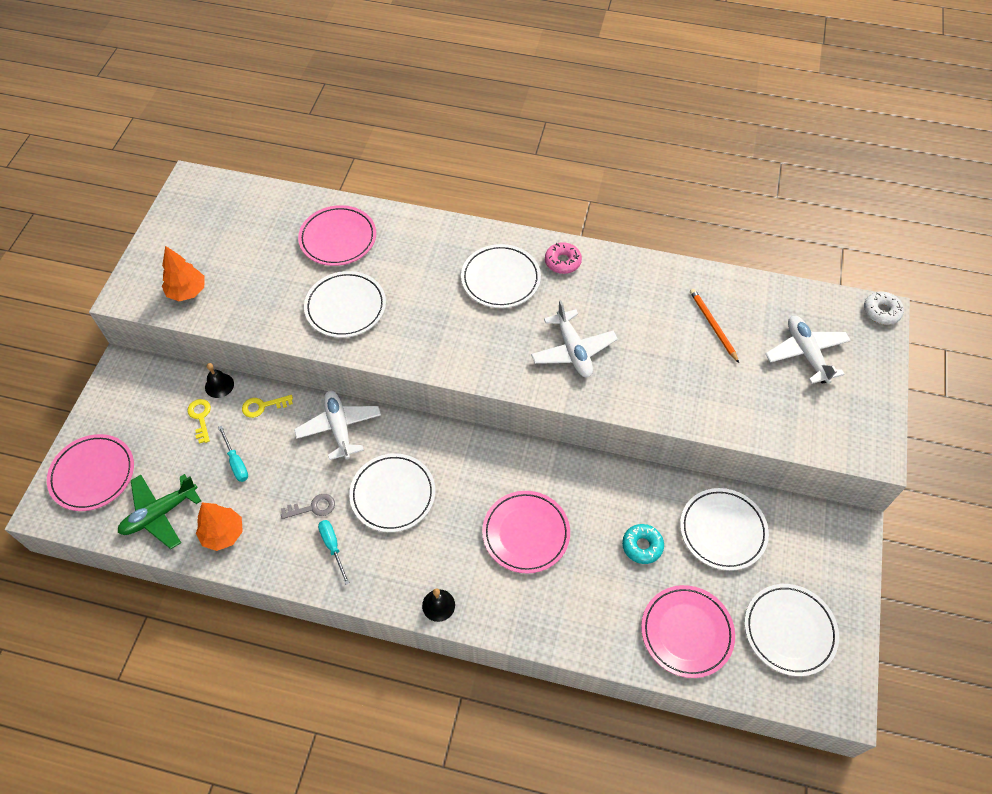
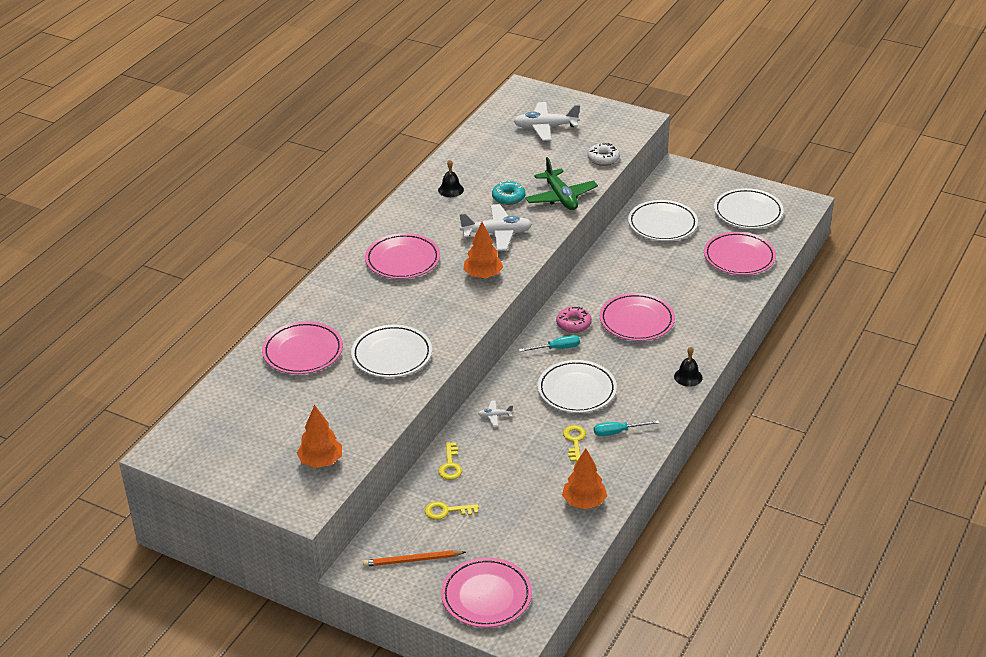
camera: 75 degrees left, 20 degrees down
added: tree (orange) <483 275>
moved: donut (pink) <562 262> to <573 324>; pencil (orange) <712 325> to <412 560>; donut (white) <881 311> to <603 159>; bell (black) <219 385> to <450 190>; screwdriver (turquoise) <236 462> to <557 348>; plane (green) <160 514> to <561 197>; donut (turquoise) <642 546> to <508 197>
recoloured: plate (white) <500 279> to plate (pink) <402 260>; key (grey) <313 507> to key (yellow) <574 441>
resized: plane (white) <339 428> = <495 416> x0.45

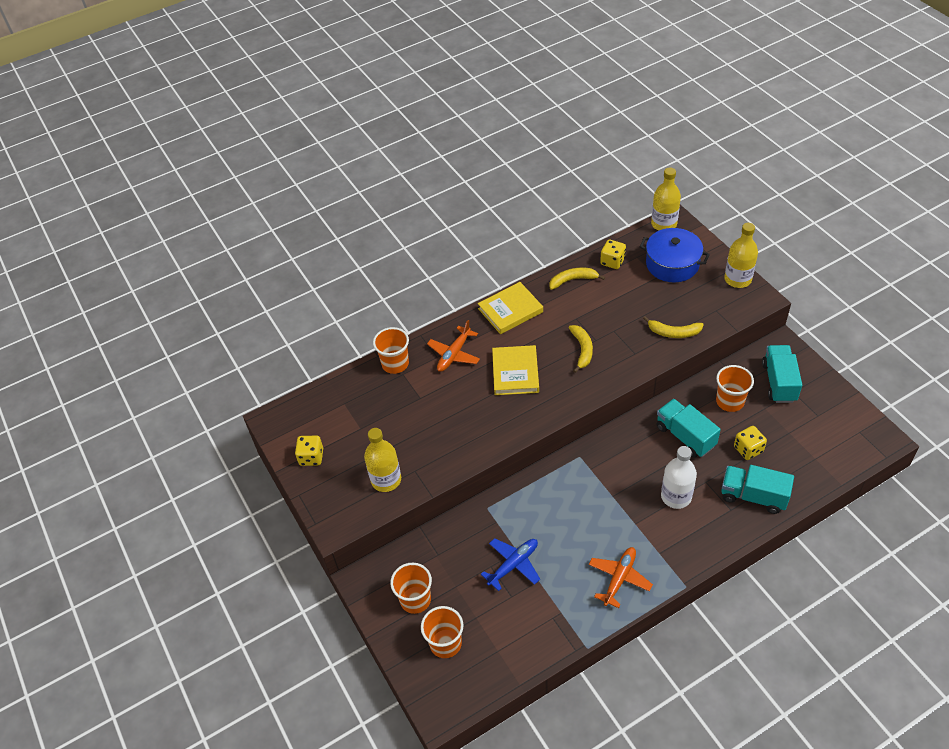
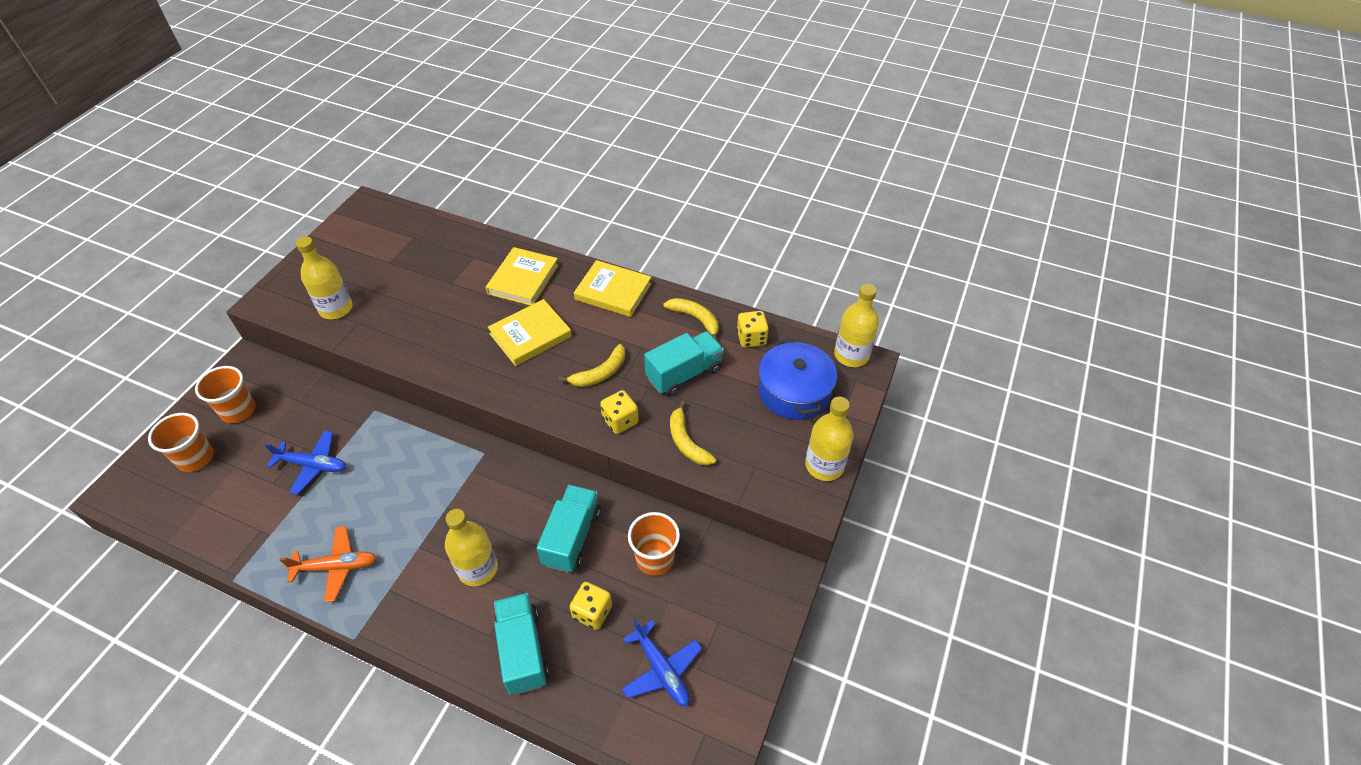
camera: 50 degrees right, 0 degrees up
removed: cup (orange) <395 364>
added: plane (blue) <661 670>
moved: truck (turquoise) <779 382> to <684 374>; dice (yellow) <311 457> to <620 421>
replaced: plane (orange) <454 354> to book (yellow) <523 279>
recoloured: bottle (white) <676 496> to bottle (yellow) <478 569>

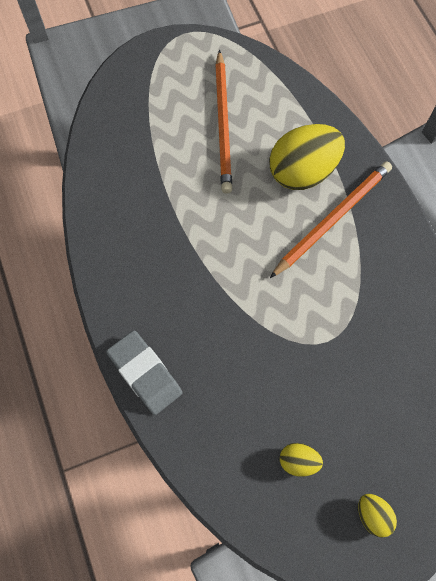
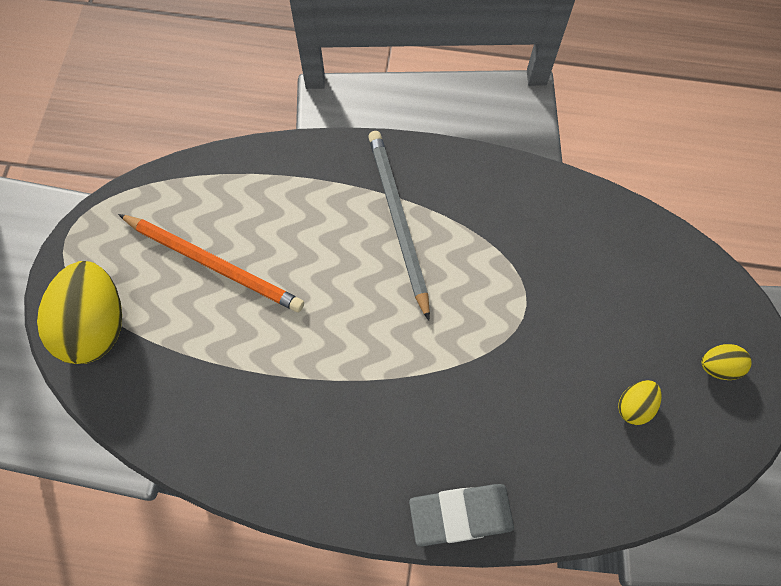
camera: 60 degrees left, 0 degrees up
moved: egg (yellow) <302 171> to <96 325>
recoloured: pencil (orange) <333 219> to pencil (grey) <398 221>

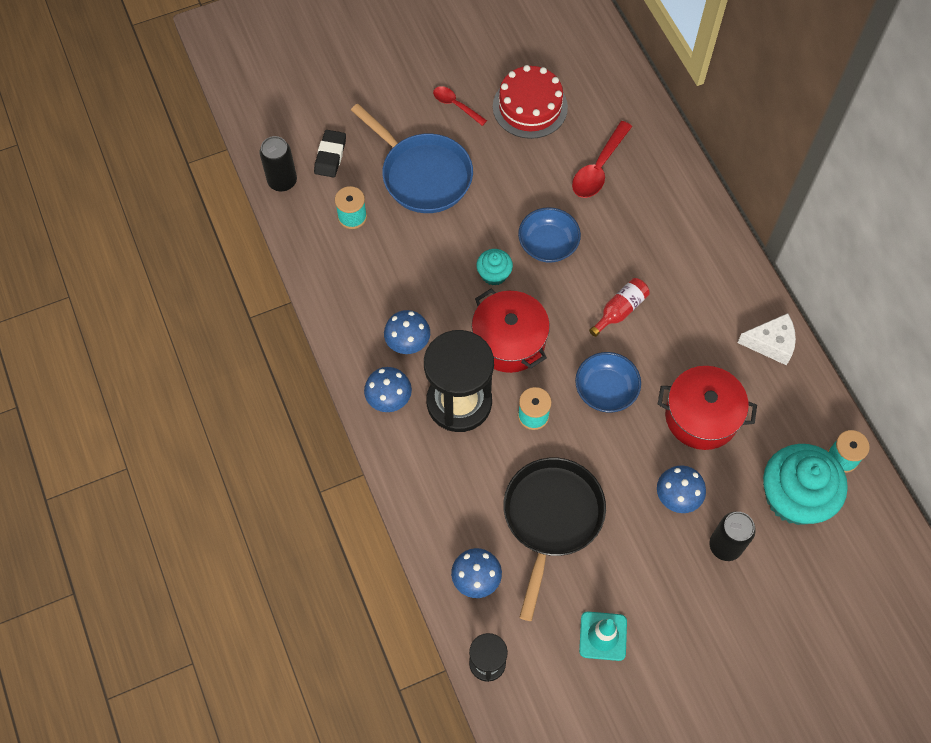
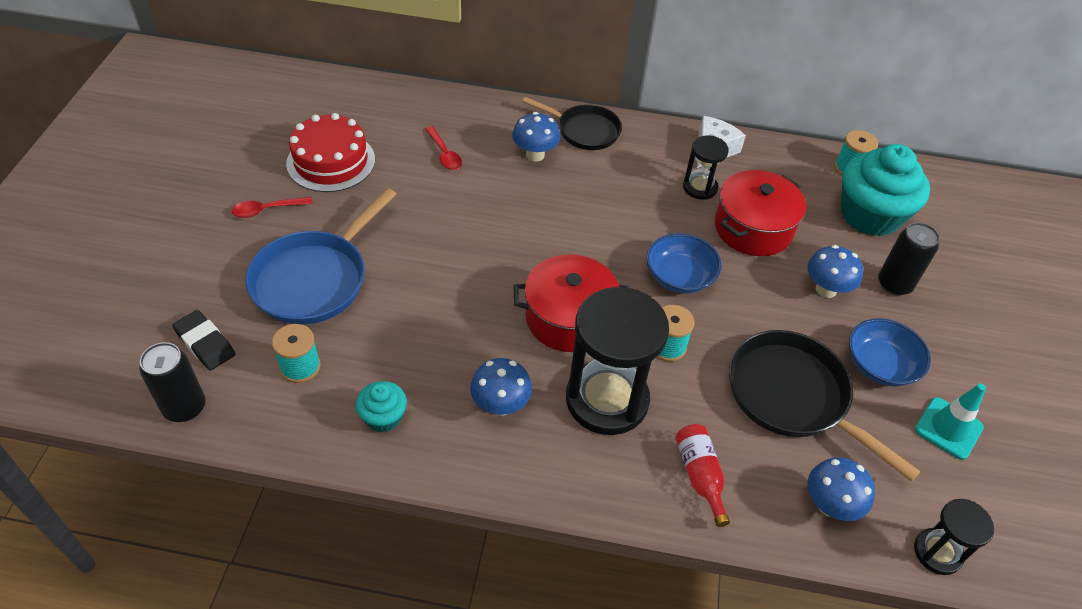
camera: 60 degrees left, 15 degrees down
added: pan (black) <584 130>; hourglass (black) <700 187>
moved: bowl (blue) <548 244> to <880 365>; cupcake (turquoise) <494 274> to <383 417>; bottle (red) <620 310> to <700 476>; mushroom (blue) <389 399> to <535 155>
turned: pan (blue) <422 174> = <315 279> 135 degrees clockwise
resized: spoon (red) <599 168> = <444 154> x0.63

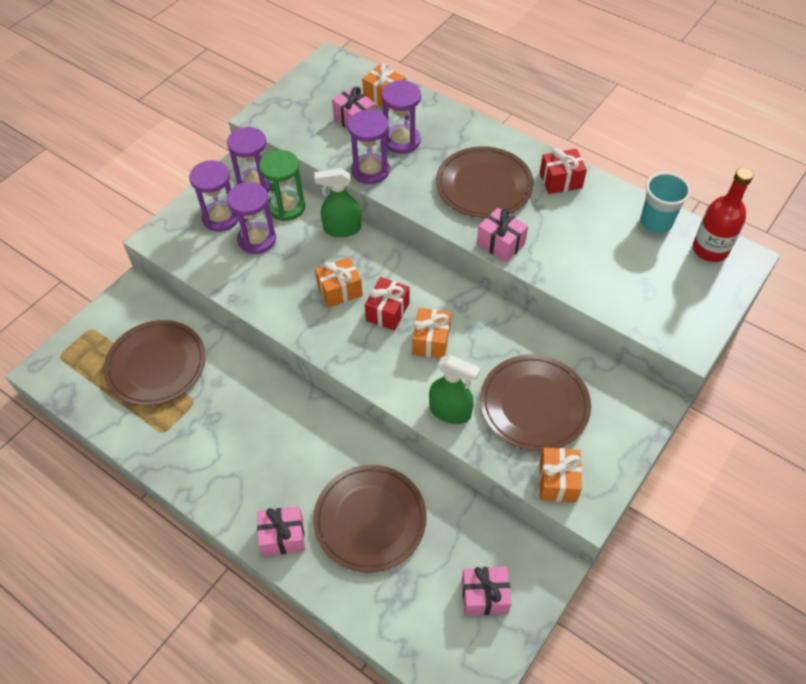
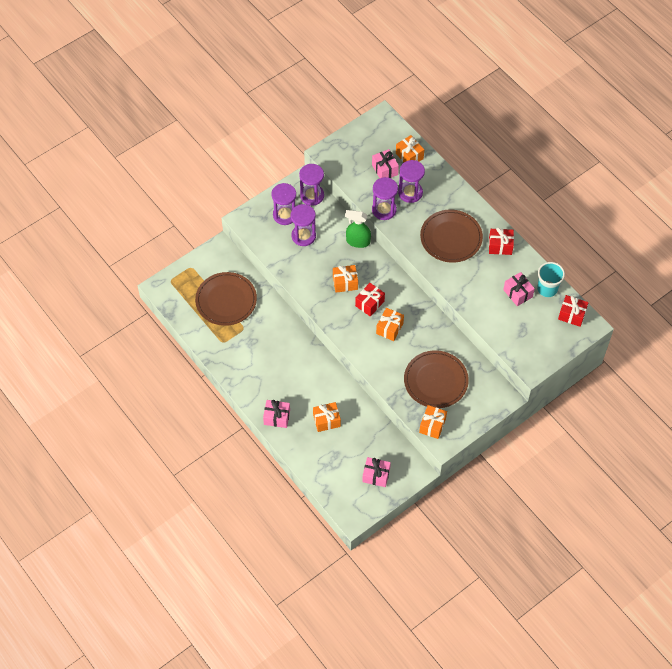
camera: 15 degrees right, 5 degrees up
removed: hourglass (green) <286 207>; spray bottle (green) <450 411>
moved: gift (pink) <500 244> to <517 293>
replaced: bottle (red) <710 249> to gift (red) <571 315>; plate (brown) <370 519> to gift (orange) <326 420>

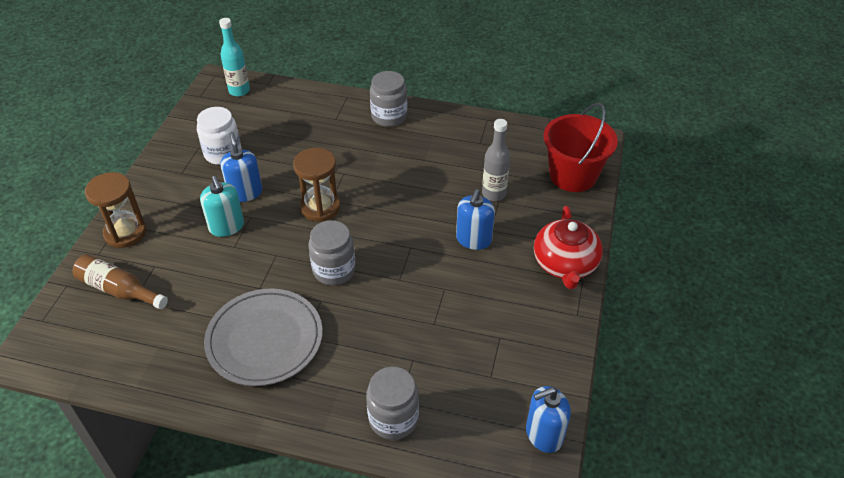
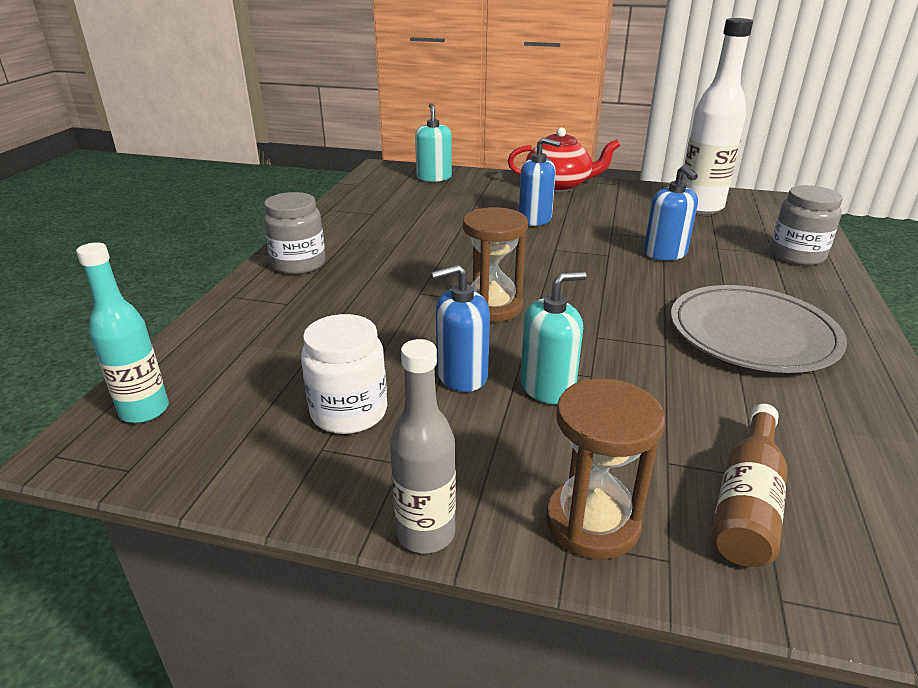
camera: 90 degrees left, 15 degrees down
removed: jar (grey) <334 270>
added: bottle (white) <700 207>
moved: bottle (grey) <493 194> to <426 533>; soap dispenser (blue) <544 434> to <665 253>
replaced: bucket (red) <573 175> to soap dispenser (turquoise) <434 177>

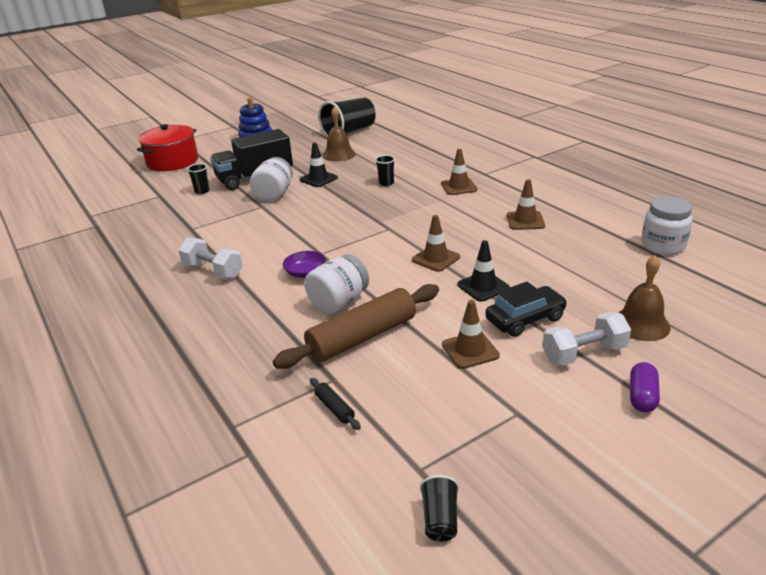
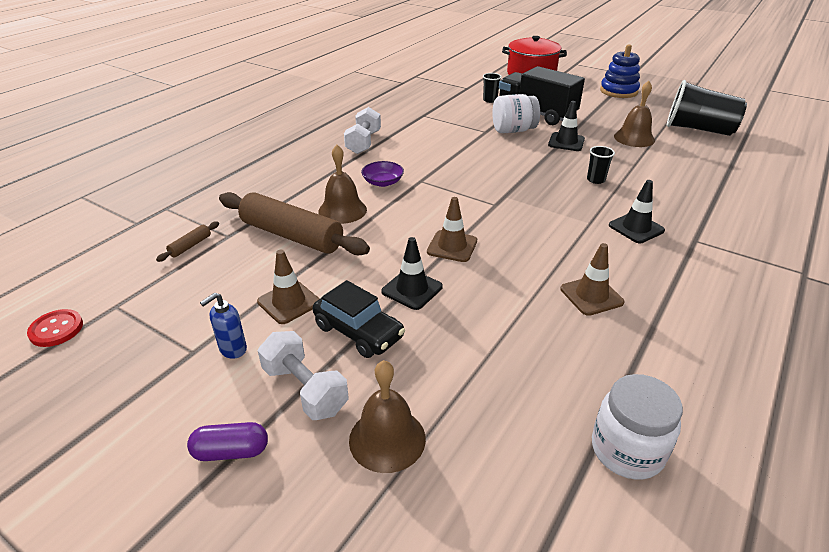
camera: 65 degrees right, 5 degrees up
added: soap dispenser (blue) <232 349>
replaced: jar (white) <339 302> to bell (brown) <342 210>; cup (black) <440 519> to button (red) <56 329>
recoloured: traffic cone (brown) <459 187> to traffic cone (black) <636 228>; rolling pin (black) <334 408> to rolling pin (brown) <190 246>

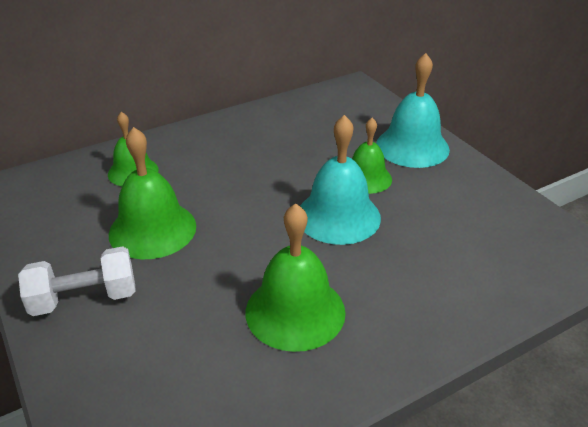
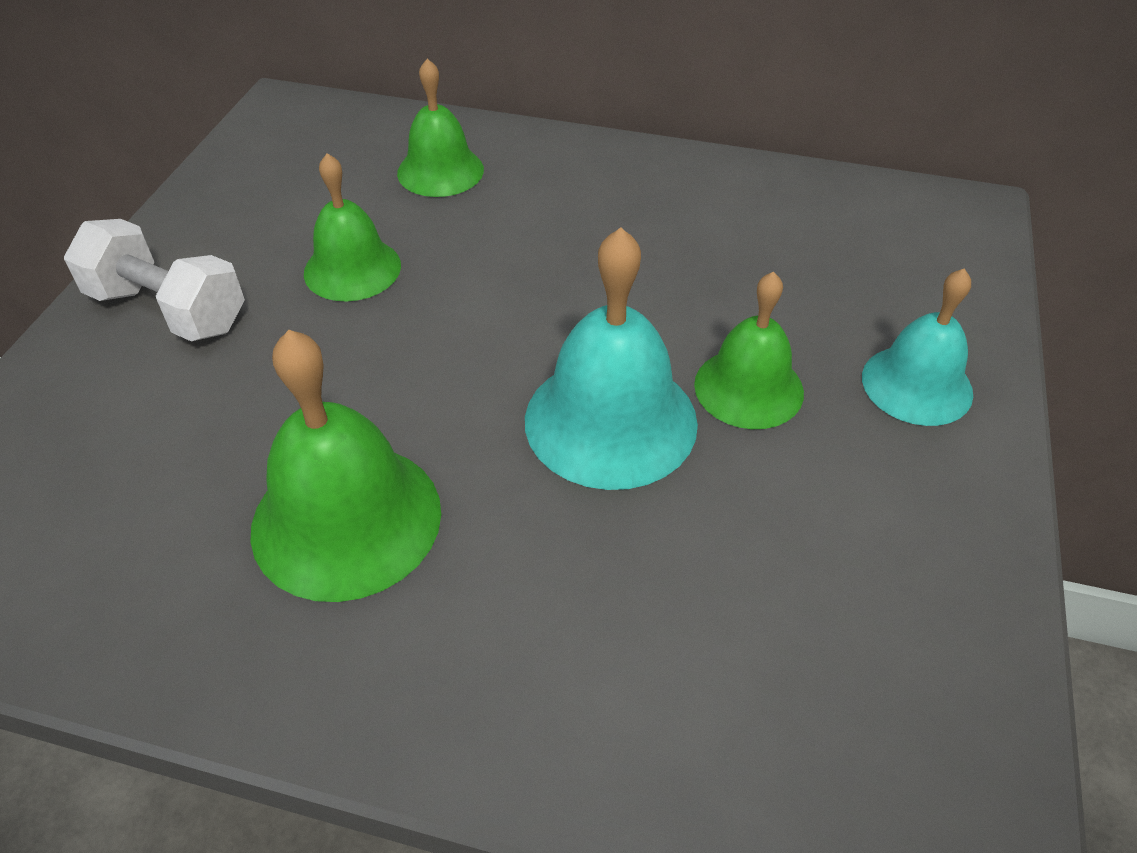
camera: 45 degrees right, 10 degrees up
resized: bell (turquoise) <412 146> = <917 384> x0.65; bell (green) <152 229> = <352 269> x0.65

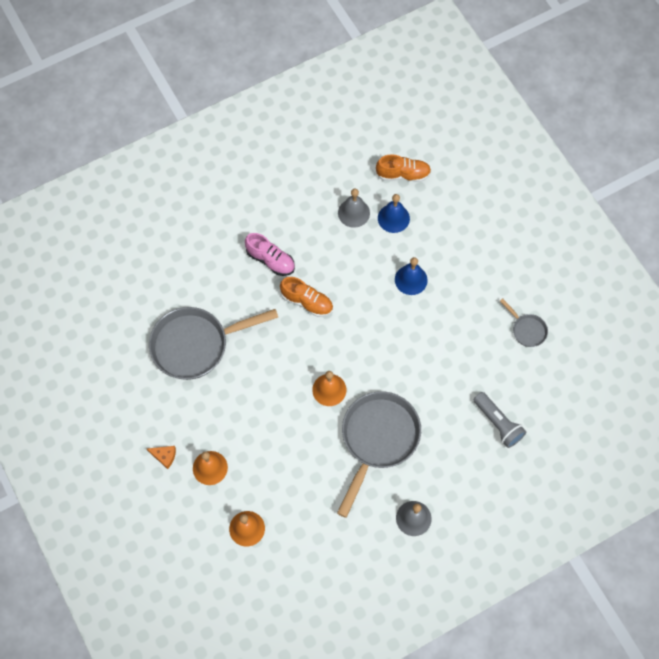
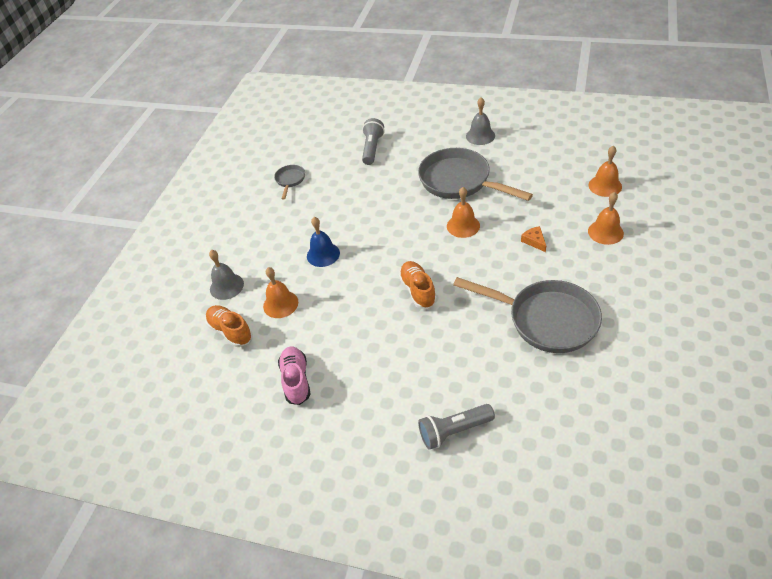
camera: 130 degrees left, 20 degrees down
added: flashlight (grey) <454 431>
moved: bell (grey) <353 213> to <226 286>; shoe (pink) <270 260> to <296 380>; cheese (orange) <164 456> to <534 241>
recoloured: bell (blue) <393 218> to bell (orange) <280 304>
turned: pan (grey) <377 439> = <459 181> 60 degrees clockwise

